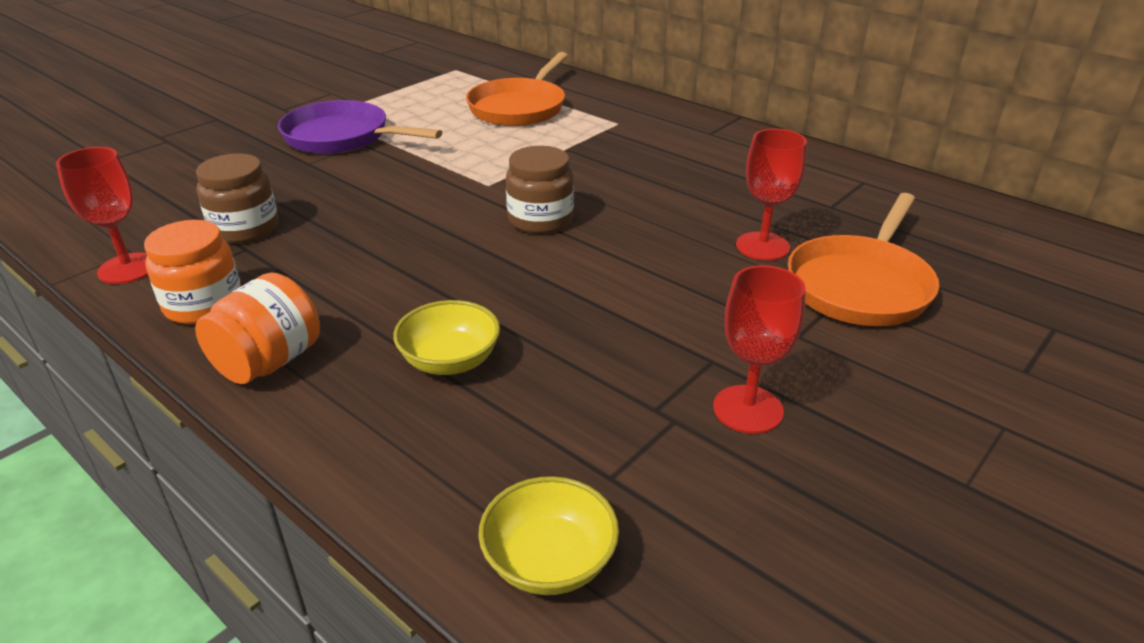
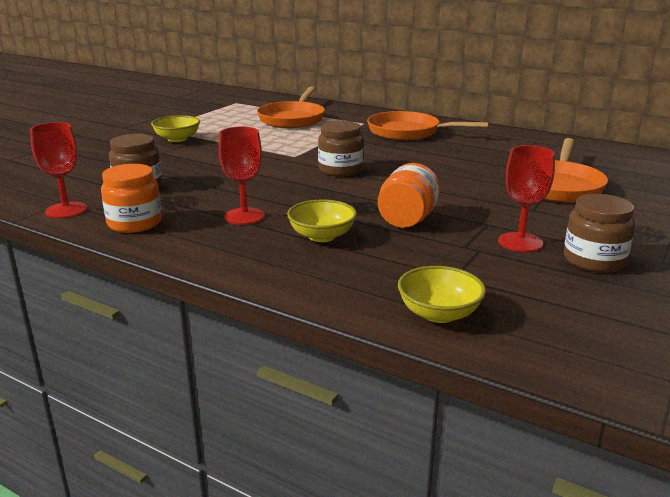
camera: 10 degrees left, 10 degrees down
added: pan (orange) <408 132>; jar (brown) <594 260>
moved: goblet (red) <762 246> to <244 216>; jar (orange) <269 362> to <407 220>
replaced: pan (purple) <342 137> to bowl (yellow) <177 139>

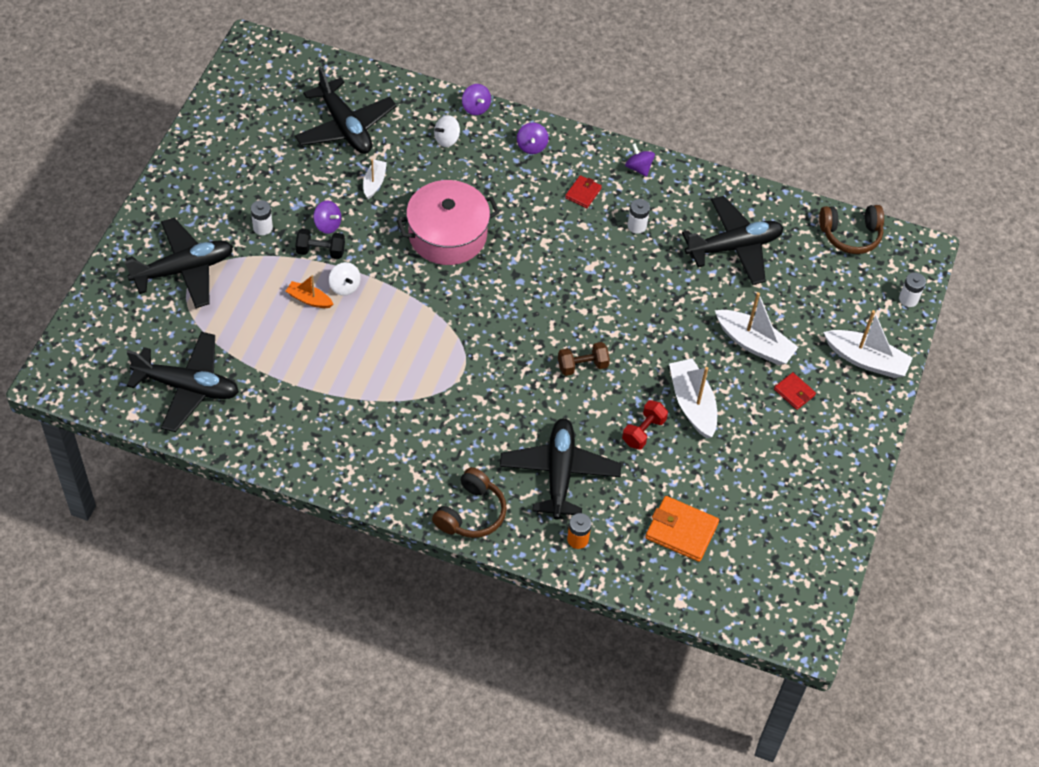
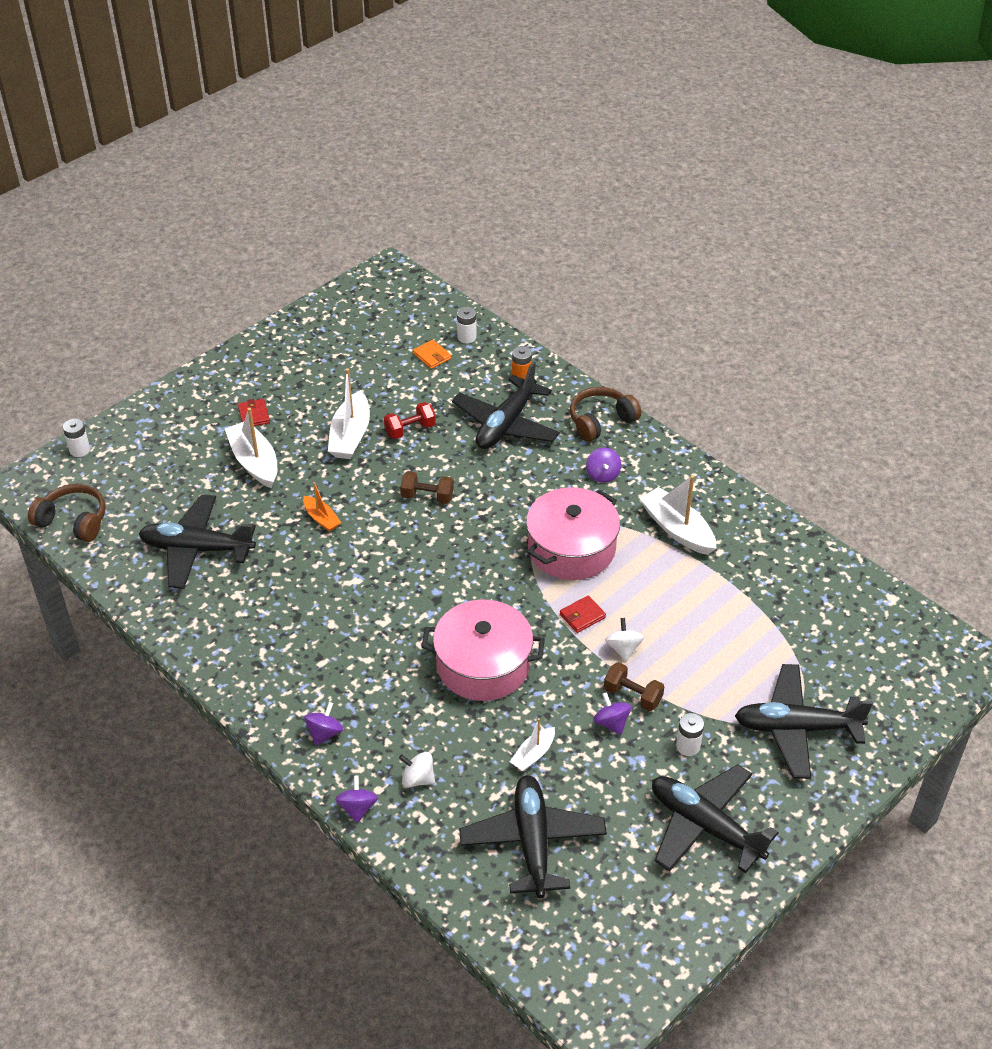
camera: 150 degrees left, 10 degrees down
added: pot (pink) <571 548>
moved: spinning top (purple) <638 168> to <603 475>; wallet (red) <583 193> to <582 616>; battery (white) <637 226> to <466 337>; boat (orange) <309 299> to <321 518>; boat (white) <866 360> to <677 529>; plane (black) <187 387> to <705 826>
recoloured: dumbbell (black) <320 251> to dumbbell (brown) <632 695>
turned: spinning top (white) <446 139> = <418 779> 150 degrees counterclockwise
resized: wallet (orange) <681 531> = <432 356> x0.57

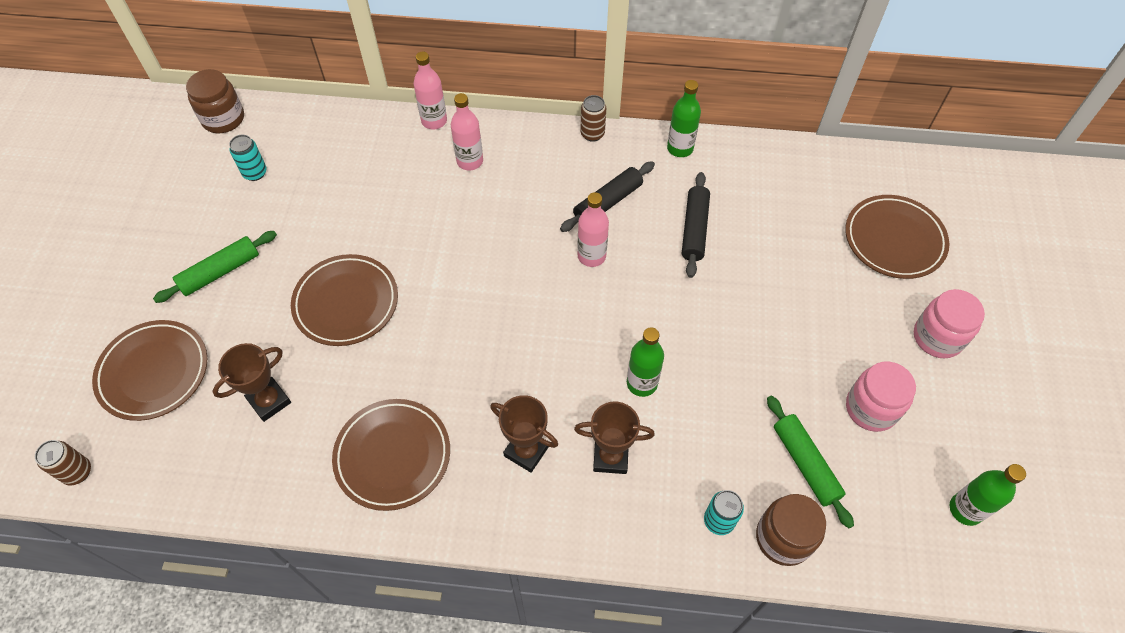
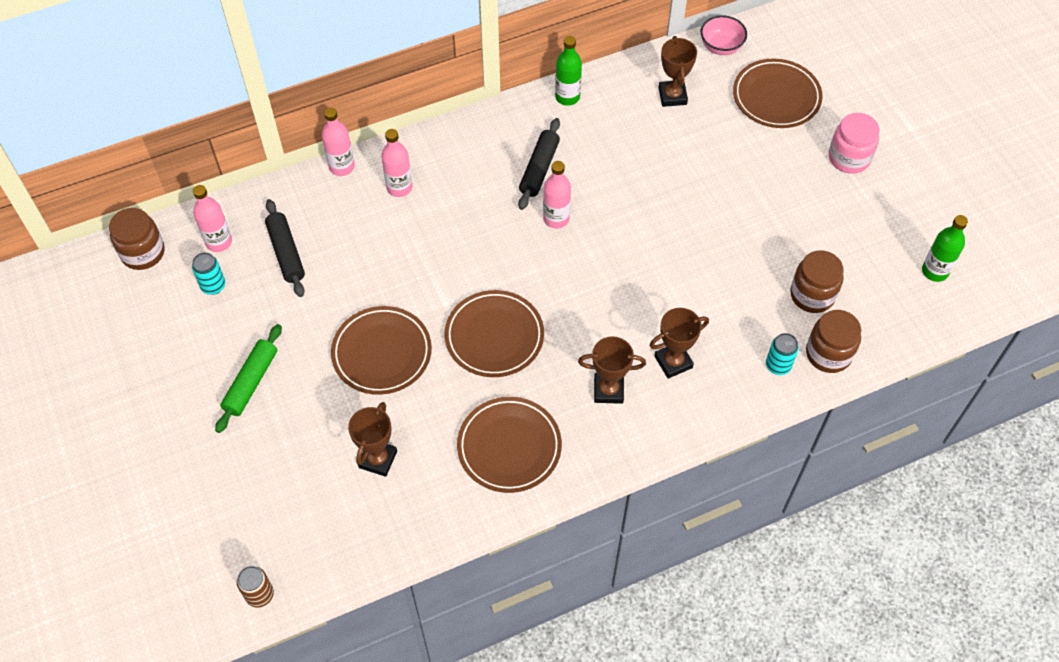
camera: 30 degrees left, 0 degrees up
removed: can (brown) <592 134>; bottle (green) <642 383>; jar (pink) <871 408>
added: bowl (pink) <721 47>; trophy (brown) <672 96>; bottle (pink) <219 242>
moved: rolling pin (black) <694 229> to <286 253>; plate (brown) <153 372> to <494 336>
replaced: rolling pin (green) <805 463> to jar (brown) <812 295>

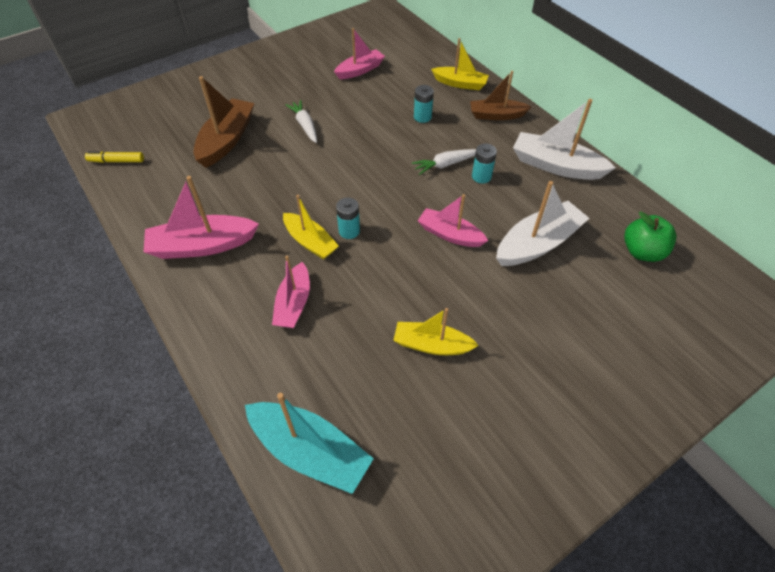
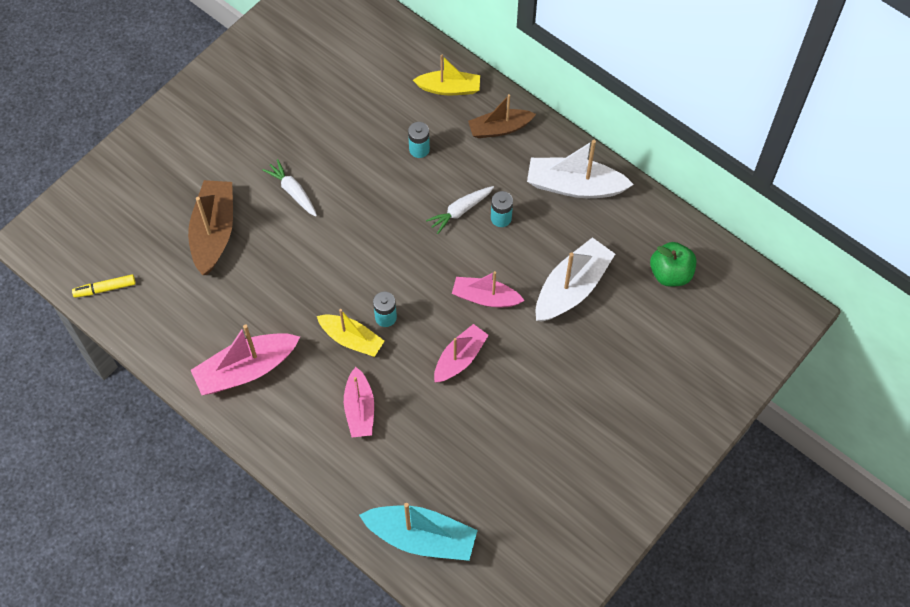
camera: 15 degrees left, 10 degrees up
removed: boat (yellow) <431 345>
moved: boat (pink) <360 70> to <460 358>

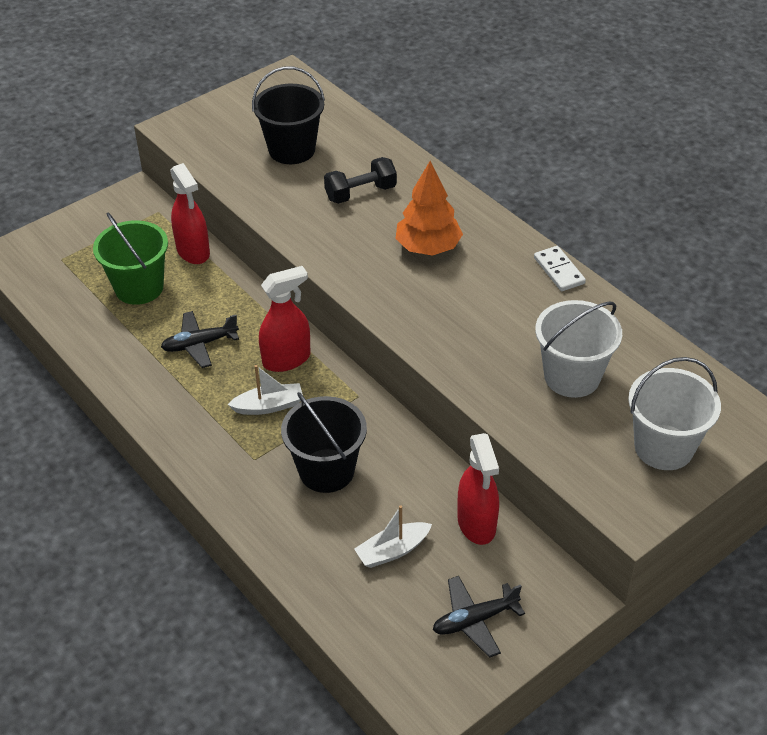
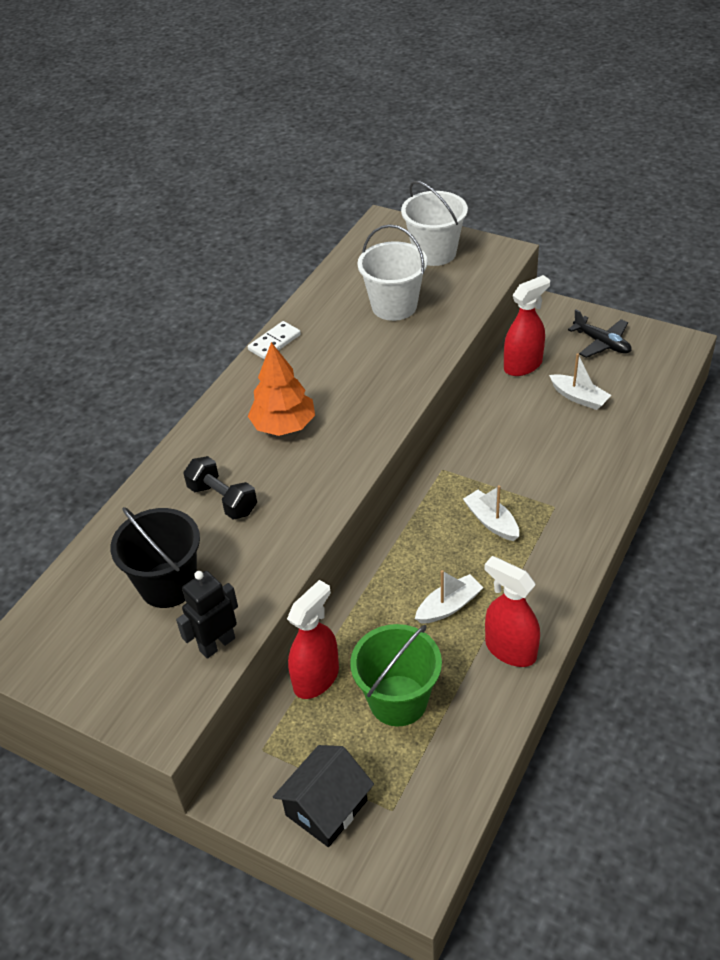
camera: 110 degrees left, 0 degrees up
removed: bucket (black) <326 470>
added: robot (black) <217 644>; house (black) <326 808>
moved: spray bottle (red) <287 359> to <510 649>
replaced: plane (black) <199 344> to boat (white) <449 606>

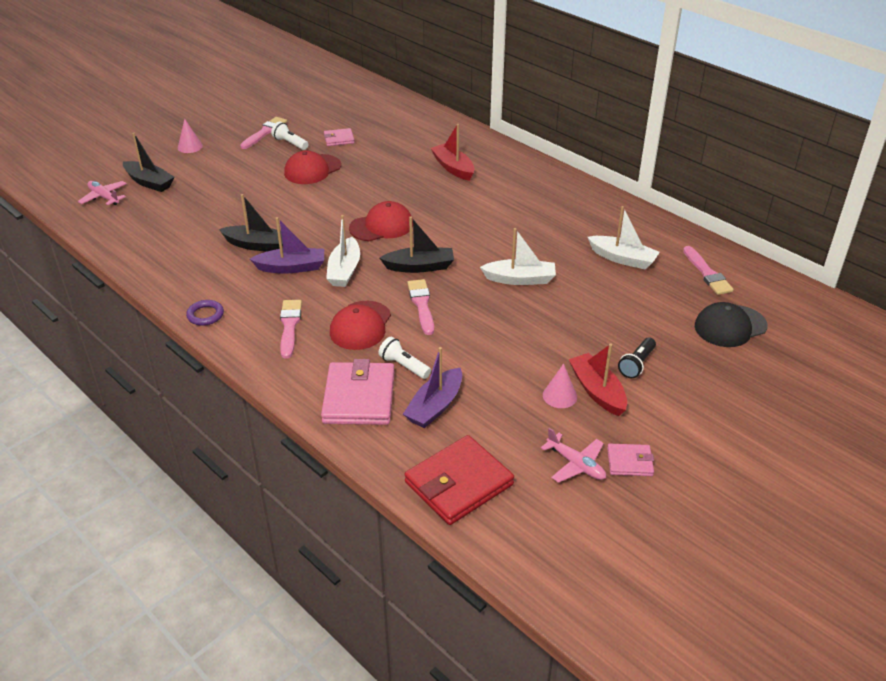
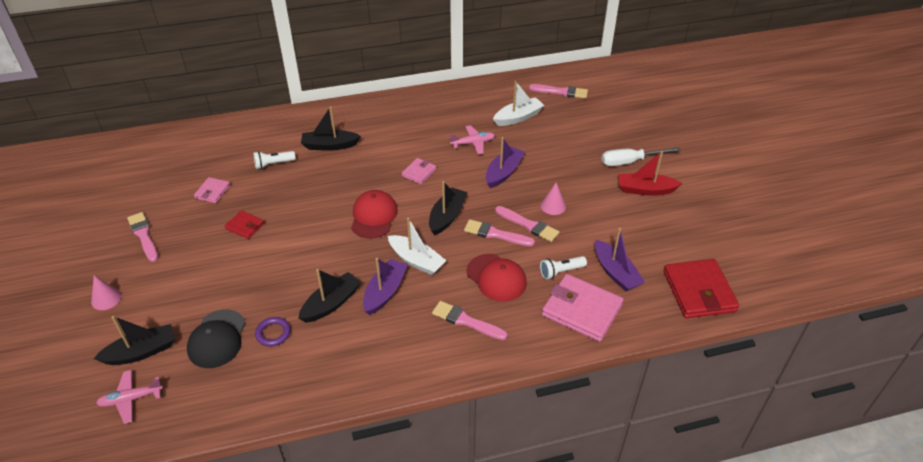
camera: 60 degrees left, 5 degrees up
added: brush (pink) <528 225>
moved: flashlight (white) <290 143> to <273 164>; ring (purple) <205 315> to <273 333>; cap (black) <730 326> to <217 339>; cone (pink) <559 396> to <553 206>; plane (pink) <576 464> to <473 143>; wallet (pink) <629 462> to <419 172>
replaced: cap (red) <312 169> to wallet (red) <245 226>; flashlight (black) <637 364> to screwdriver (white) <630 161>
recoloured: boat (red) <453 168> to boat (black) <329 145>; boat (white) <520 279> to boat (purple) <503 172>

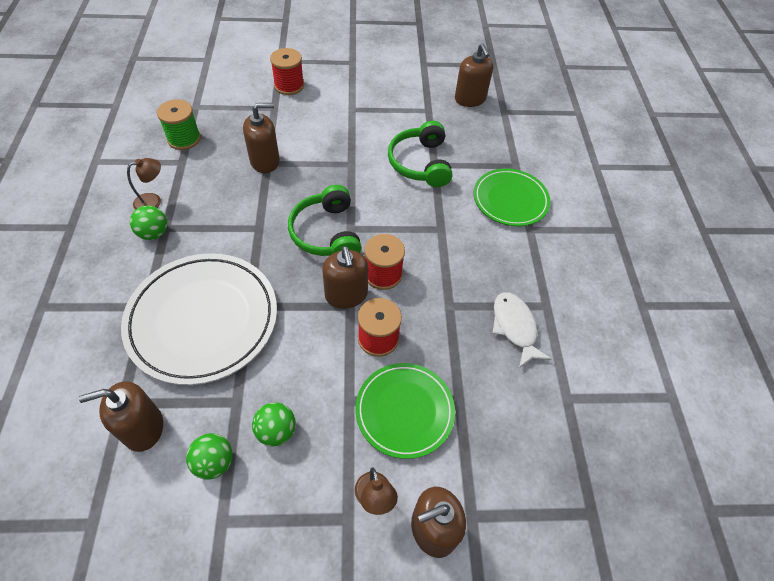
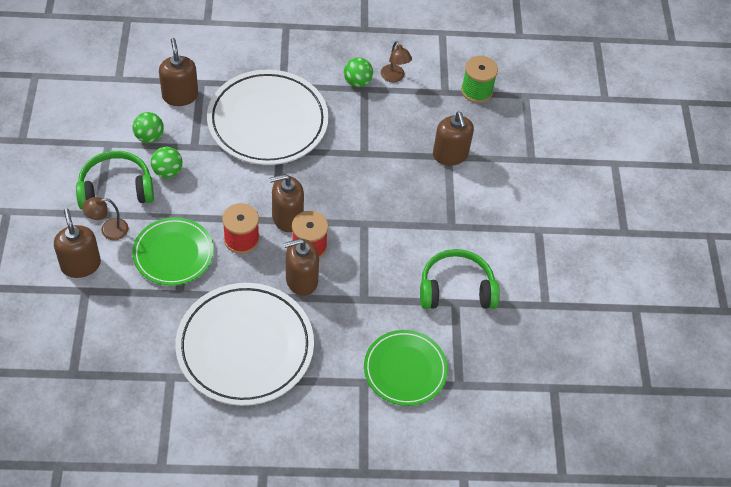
camera: 90 degrees right, 0 degrees up
removed: spool (red) <289 86>
moved: soap dispenser (brown) <470 99> to <301 280>; headphones (green) <326 233> to <116 189>
replaced: fish (white) <514 327> to plate (white) <245 347>

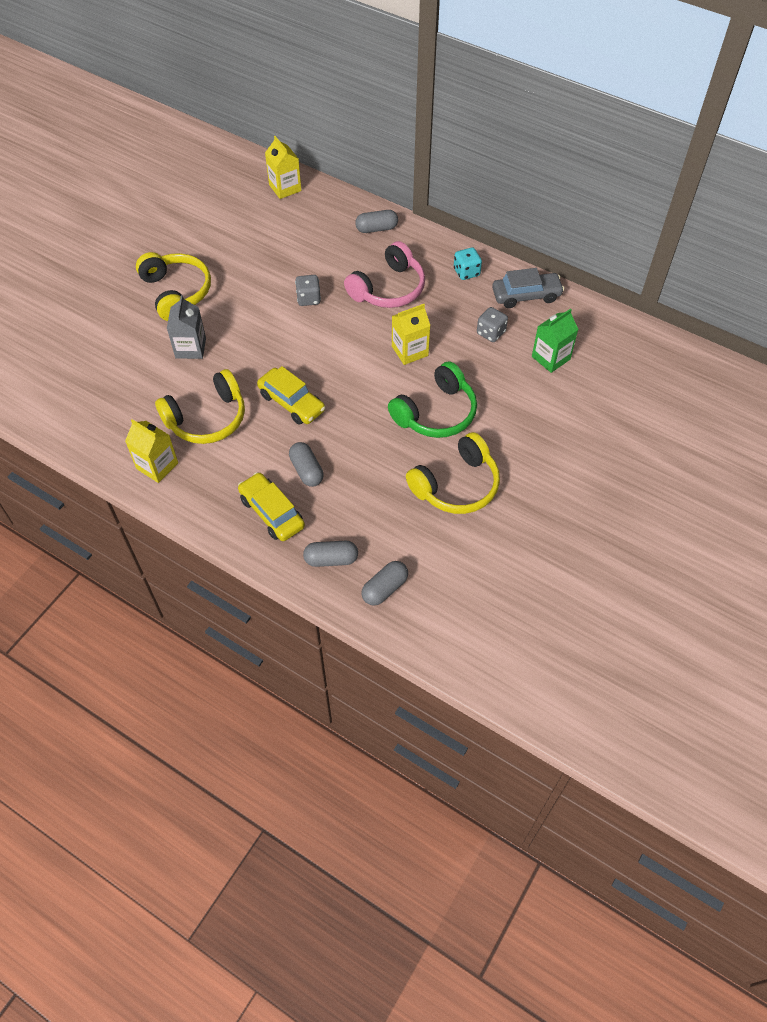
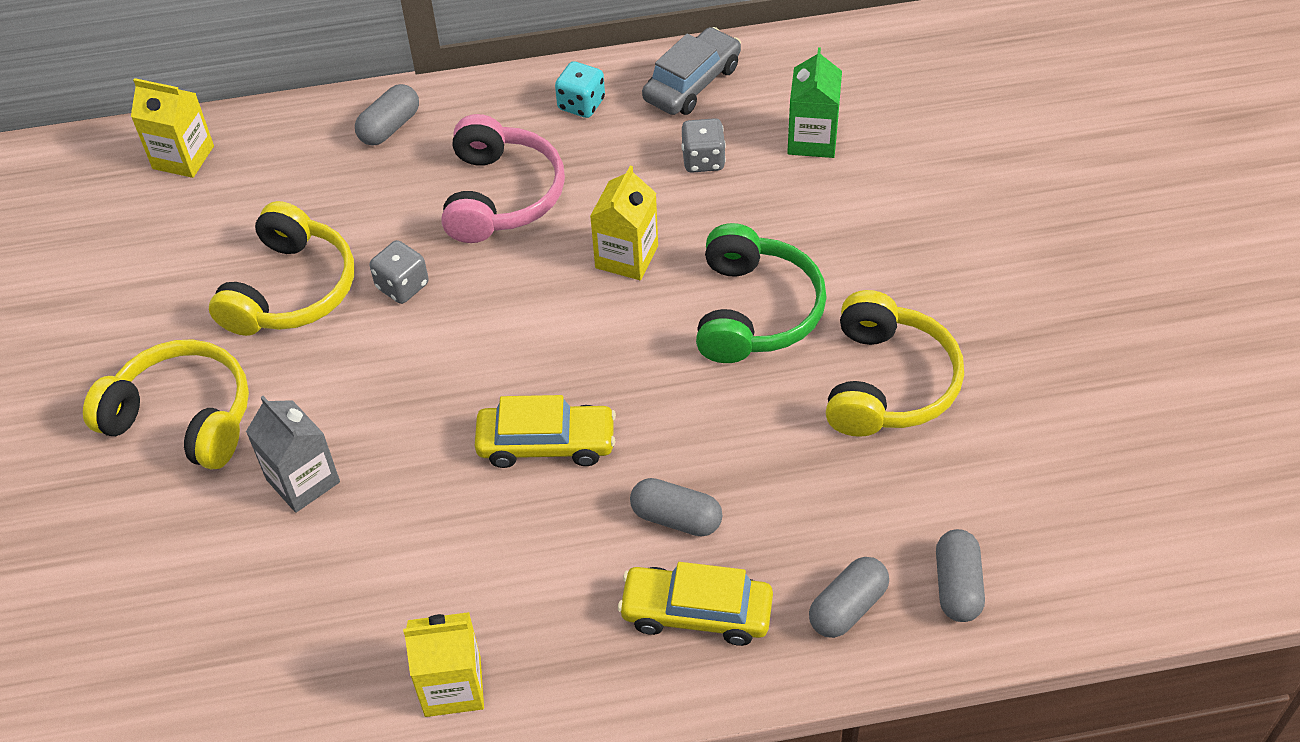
camera: 40 degrees left, 5 degrees down
moved: headphones (yellow) <207 419> to <291 290>

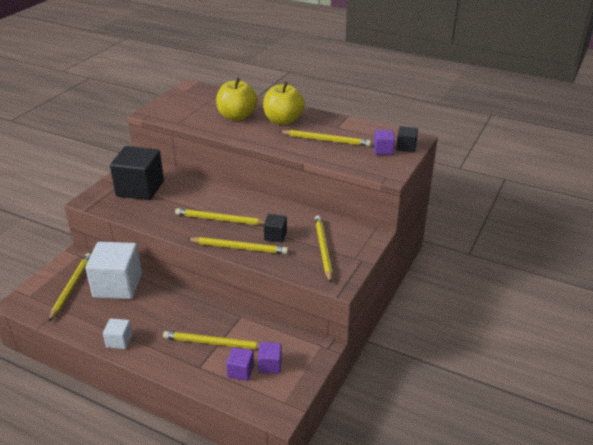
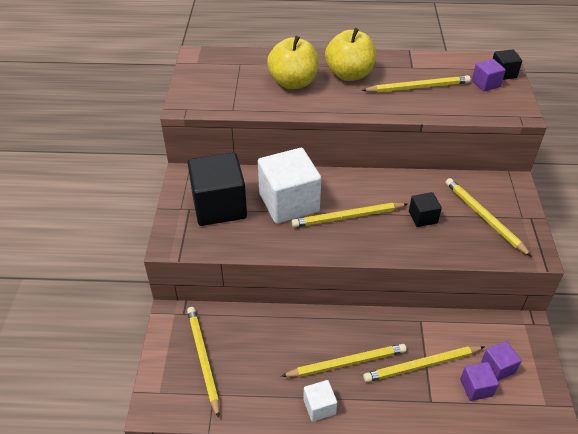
camera: 25 degrees left, 10 degrees up
moved: pencil (yellow) <239 247> to <346 363>; cube (white) <118 285> to <289 202>

